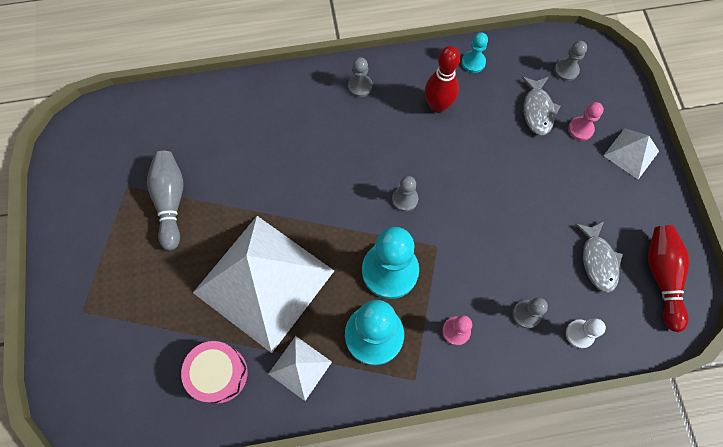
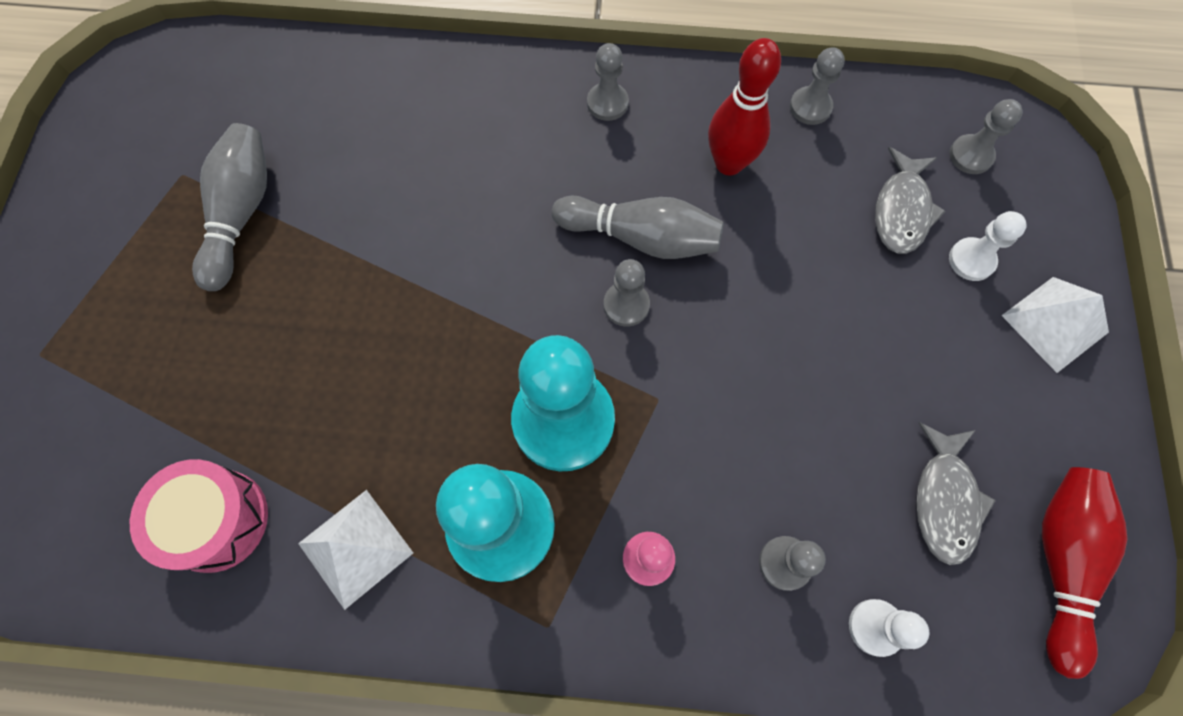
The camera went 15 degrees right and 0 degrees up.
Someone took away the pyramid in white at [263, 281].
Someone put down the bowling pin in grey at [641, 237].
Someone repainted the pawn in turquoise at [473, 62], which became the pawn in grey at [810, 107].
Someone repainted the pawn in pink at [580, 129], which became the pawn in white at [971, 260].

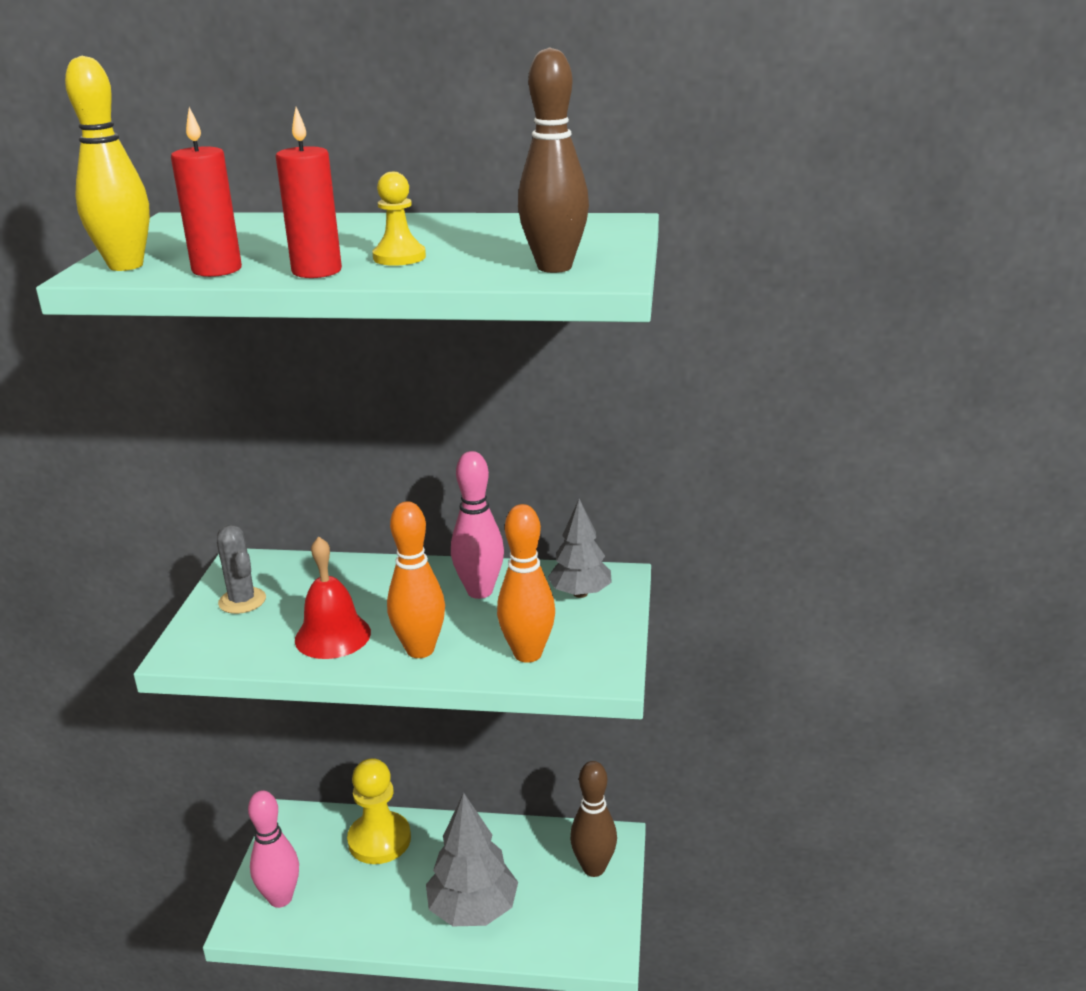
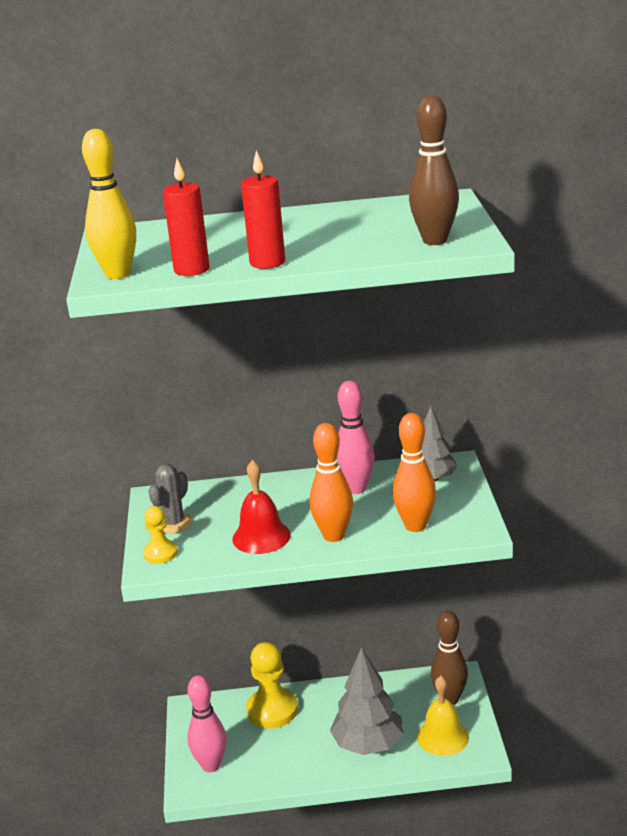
The camera went 10 degrees left and 0 degrees up.
Someone put down the bell in yellow at [442, 737].
Someone carried the pawn in yellow from [399, 257] to [160, 553].
Someone rotated the cactus in grey at [242, 601] by 75 degrees clockwise.

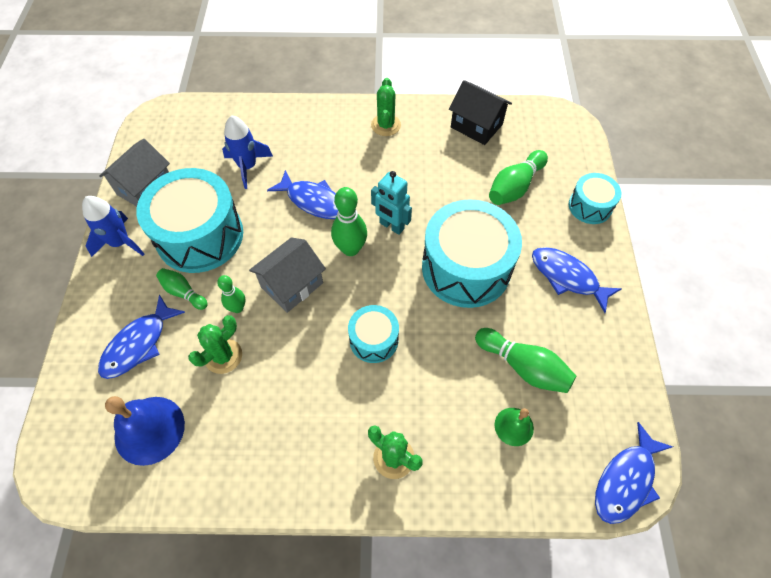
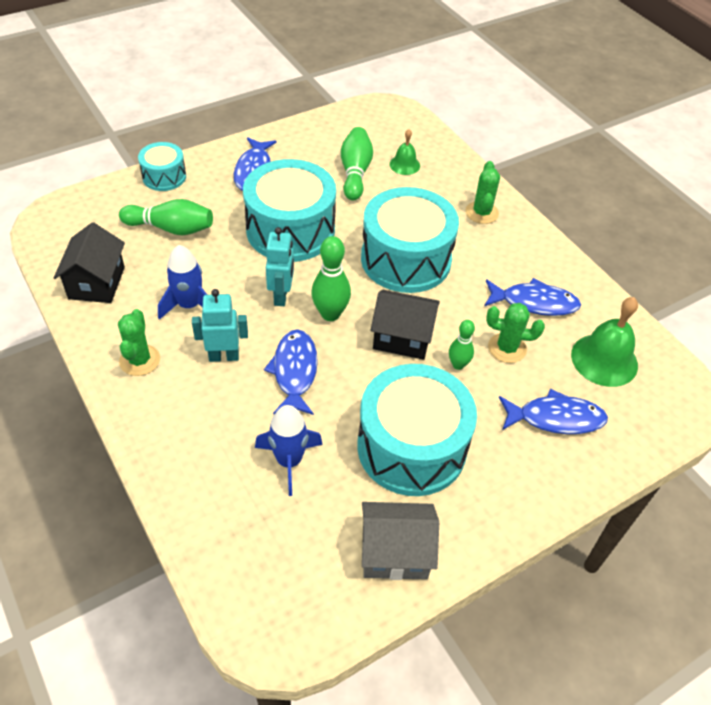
The camera went 125 degrees left and 10 degrees down.
Someone took away the bowling pin in green at [183, 292].
Someone put down the robot in turquoise at [224, 356].
Someone carried the rocket in blue from [120, 243] to [189, 305].
Someone carried the fish in blue from [626, 480] to [534, 302].
Someone repainted the bell in blue at [149, 430], which became the bell in green at [604, 360].
Someone repainted the house in grey at [292, 285], which became the house in black at [402, 337].
Someone rotated the cactus in green at [386, 125] by 60 degrees counterclockwise.
Someone scaled the drum in turquoise at [374, 340] by 1.94.

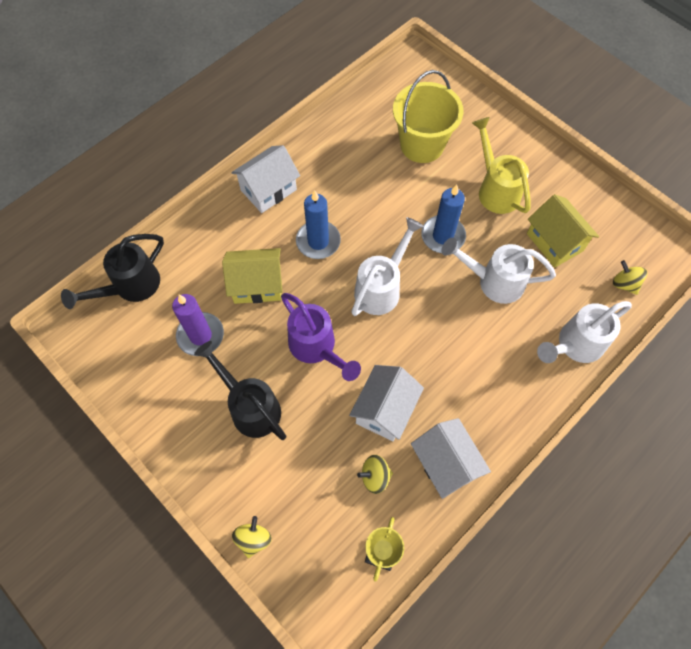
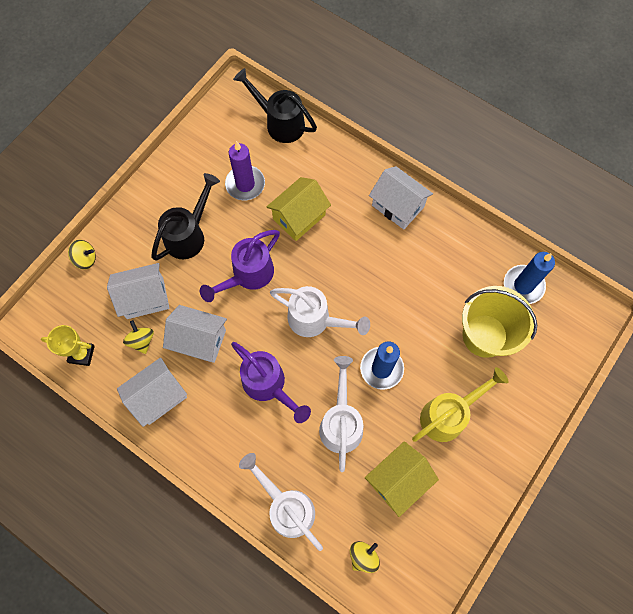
The camera went 80 degrees right and 5 degrees up.
Someone put down the house in white at [145, 298].
Someone put down the watering can in purple at [268, 385].
Someone carried the candle in blue from [318, 241] to [523, 285].
Someone rotated the house in yellow at [257, 285] by 60 degrees clockwise.

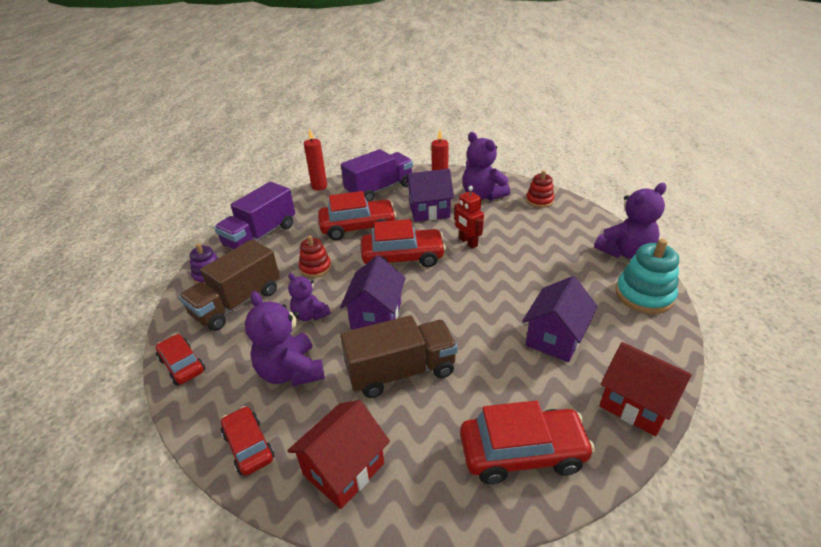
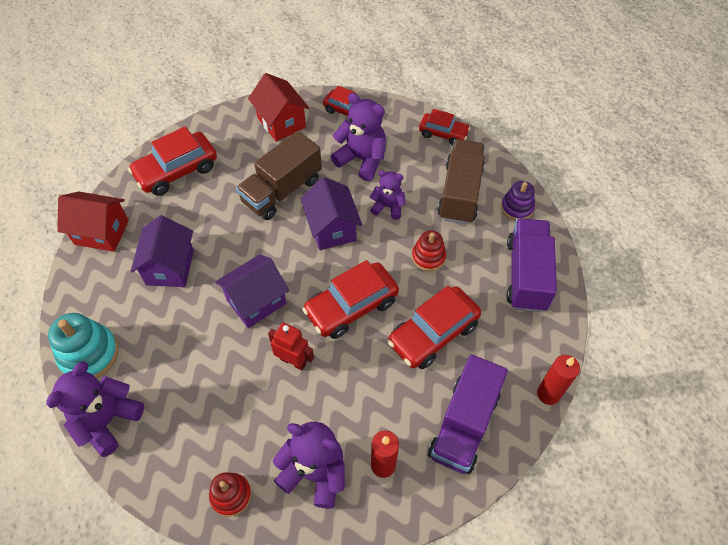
The camera went 150 degrees right and 20 degrees up.
Someone carried the house in purple from [429, 211] to [256, 301].
Someone rotated the house in red at [344, 469] by 45 degrees counterclockwise.

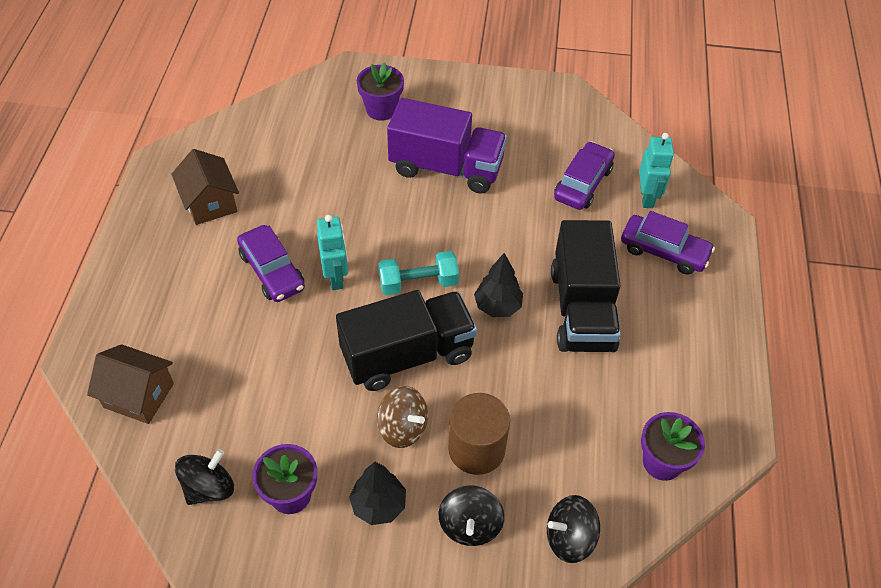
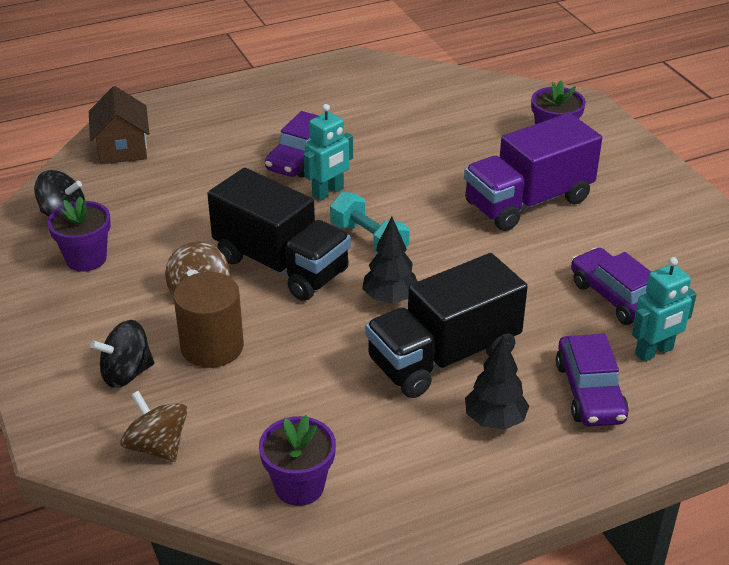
The camera went 60 degrees right and 15 degrees down.
Someone took away the house in brown at [210, 203].
Someone carried the tree in black from [378, 505] to [495, 420].
Someone repainted the spinning top in black at [569, 538], which became the spinning top in brown at [157, 446].
Someone rotated the truck in purple at [446, 167] by 75 degrees clockwise.
Someone rotated the car in purple at [583, 183] by 120 degrees counterclockwise.

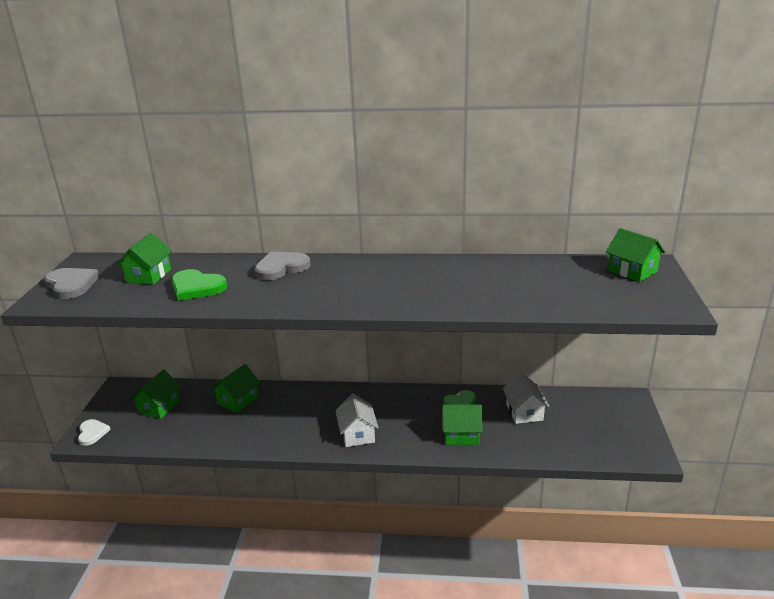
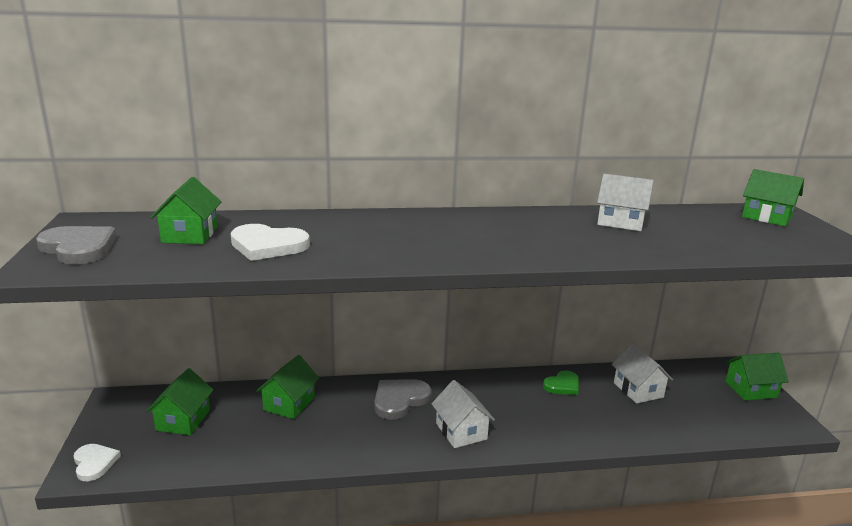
The camera went 15 degrees left and 5 degrees down.
Someone put down the house in white at [620, 222].
Someone carried the heart in grey from [281, 268] to [399, 400].
Someone carried the house in green from [461, 435] to [751, 389].
Someone repainted the heart in green at [196, 287], which became the heart in white at [268, 246].

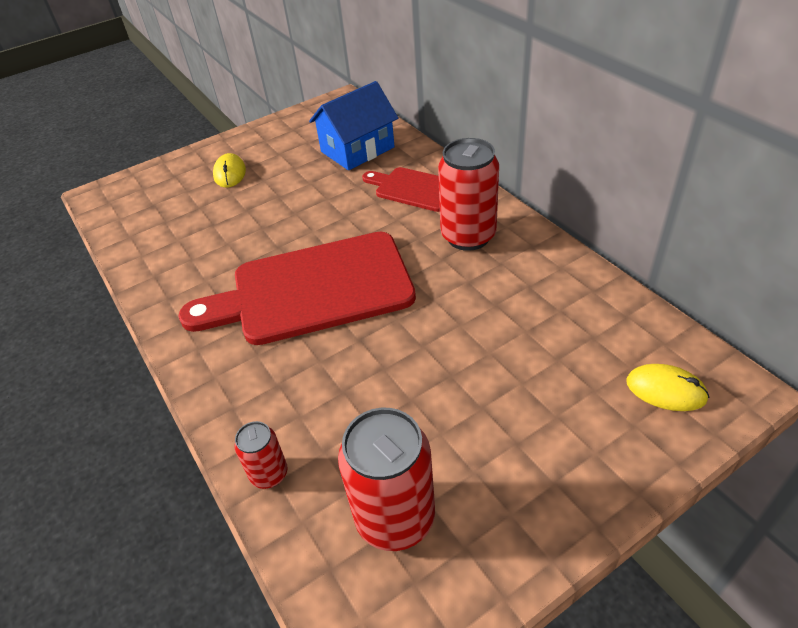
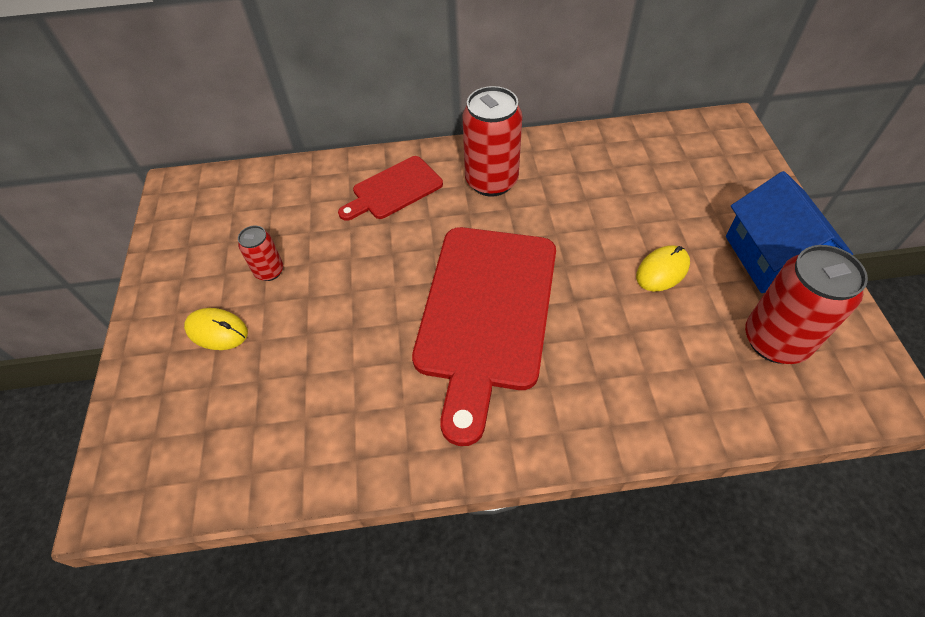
The camera went 65 degrees left and 10 degrees up.
Someone carried the can in red from [269, 474] to [269, 271].
Someone carried the house in blue from [357, 149] to [770, 258].
Someone carried the mouse in yellow from [665, 390] to [662, 270].

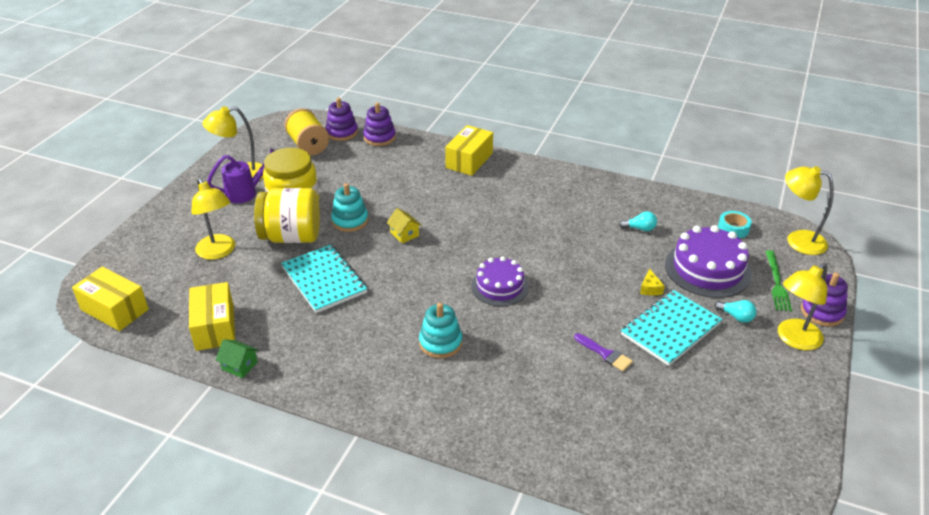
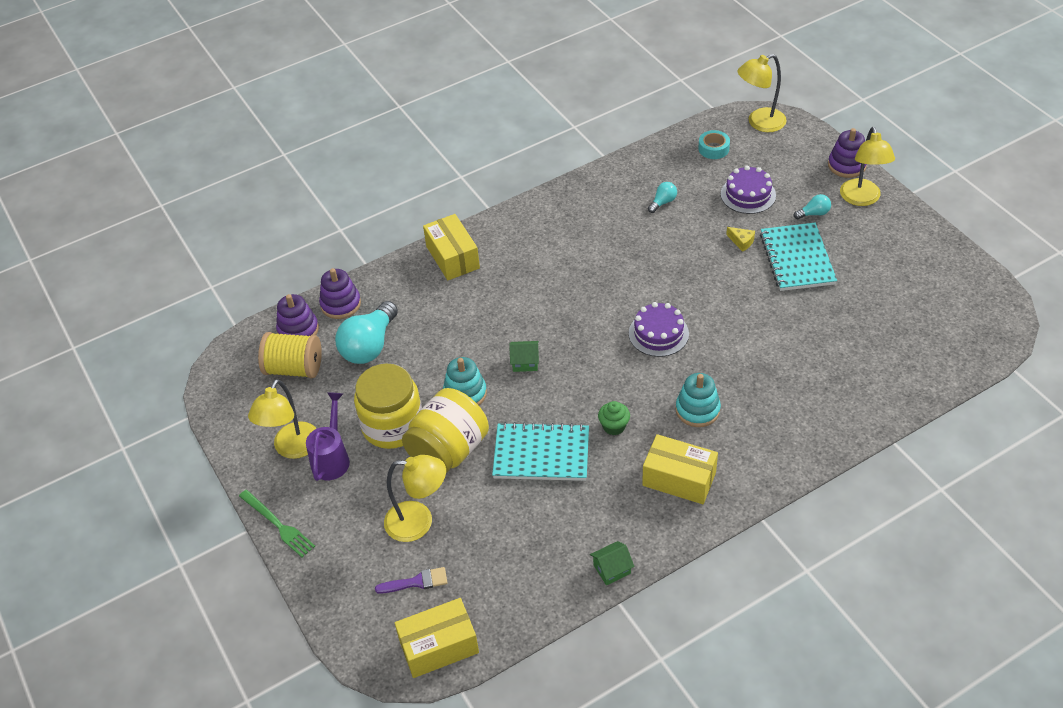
The camera went 50 degrees left and 10 degrees up.
Someone put down the light bulb in turquoise at [369, 345].
Someone put down the cupcake in green at [614, 426].
Someone carried the box in yellow from [215, 327] to [679, 479].
Someone carried the brush in purple from [605, 354] to [416, 582].
Someone carried the fork in green from [777, 283] to [278, 525].
Someone repainted the house in yellow at [404, 234], which became the house in green at [525, 362].
Someone scaled the cake in purple at [707, 269] by 0.66.

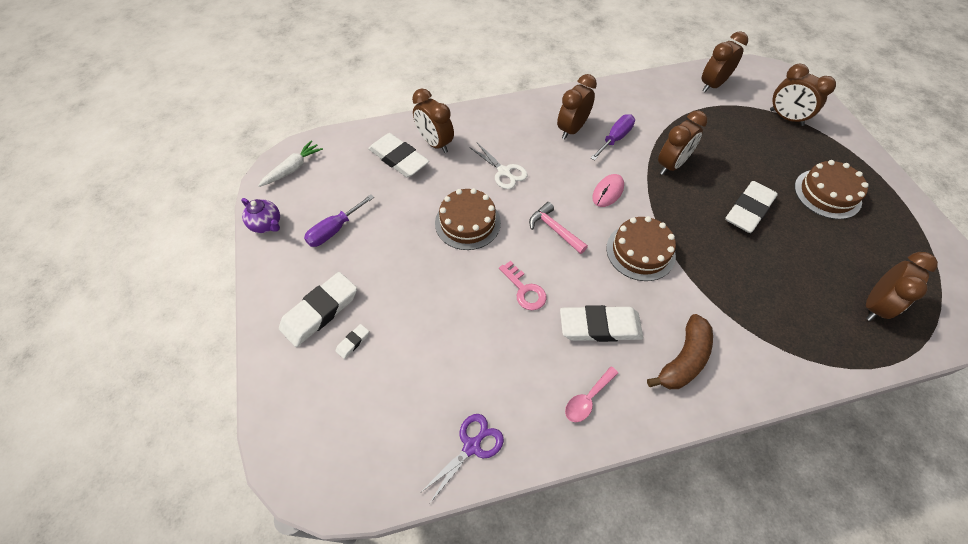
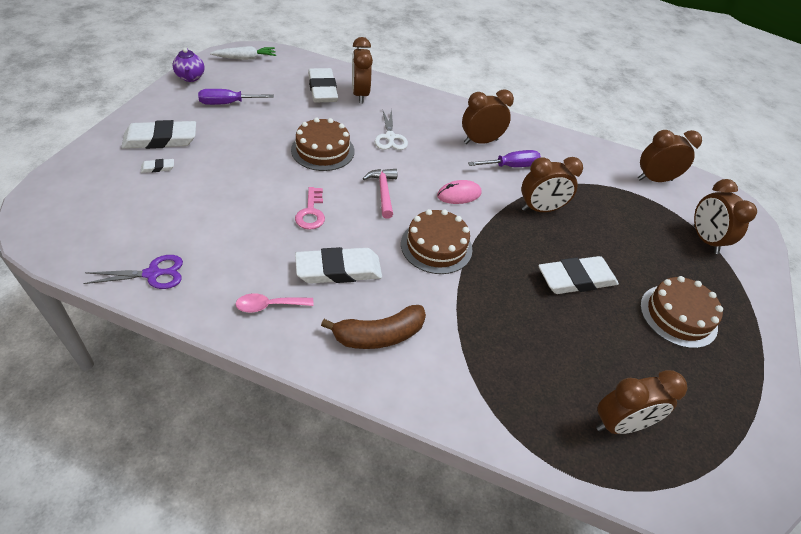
The camera went 30 degrees right and 10 degrees down.
Someone rotated the eraser in white at [600, 326] by 45 degrees counterclockwise.

